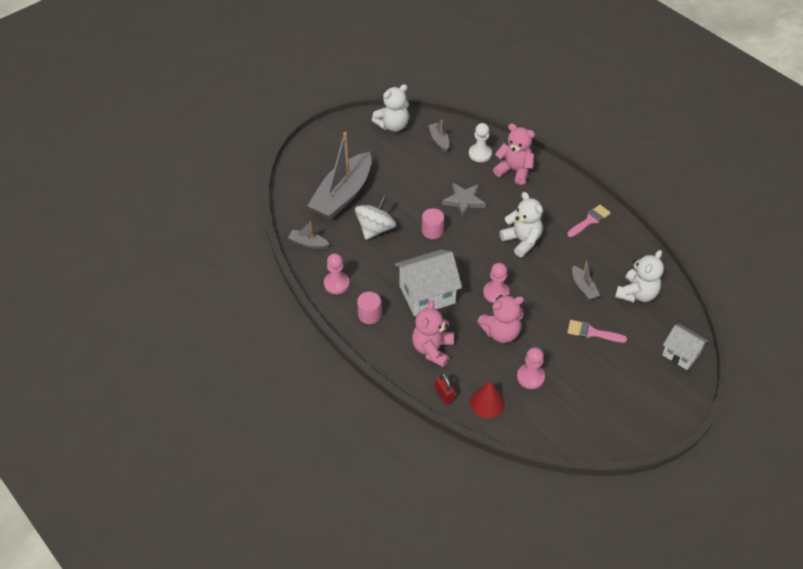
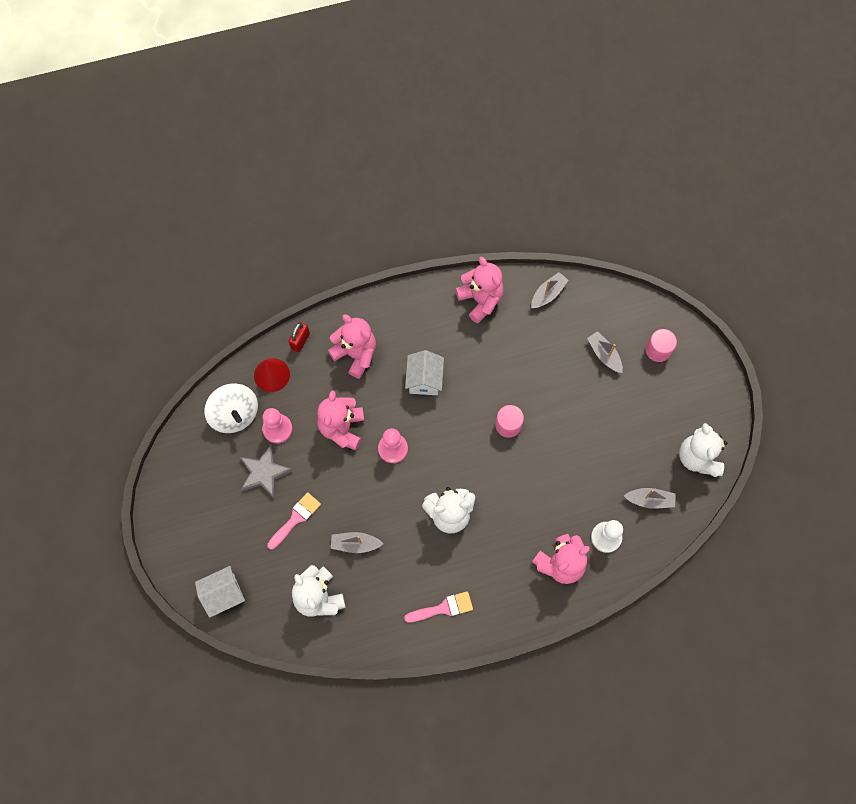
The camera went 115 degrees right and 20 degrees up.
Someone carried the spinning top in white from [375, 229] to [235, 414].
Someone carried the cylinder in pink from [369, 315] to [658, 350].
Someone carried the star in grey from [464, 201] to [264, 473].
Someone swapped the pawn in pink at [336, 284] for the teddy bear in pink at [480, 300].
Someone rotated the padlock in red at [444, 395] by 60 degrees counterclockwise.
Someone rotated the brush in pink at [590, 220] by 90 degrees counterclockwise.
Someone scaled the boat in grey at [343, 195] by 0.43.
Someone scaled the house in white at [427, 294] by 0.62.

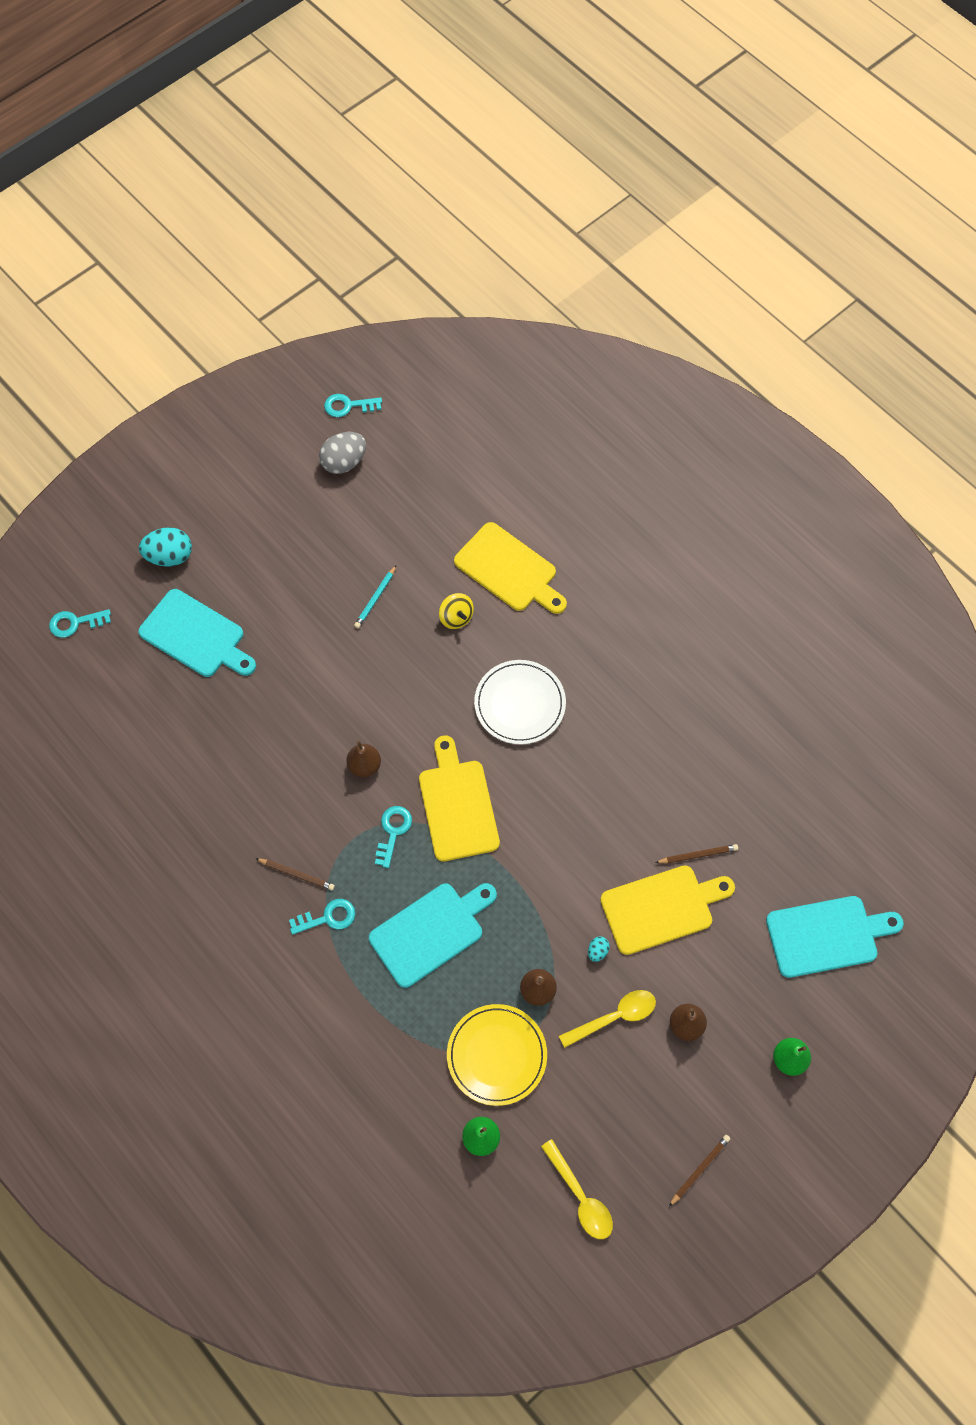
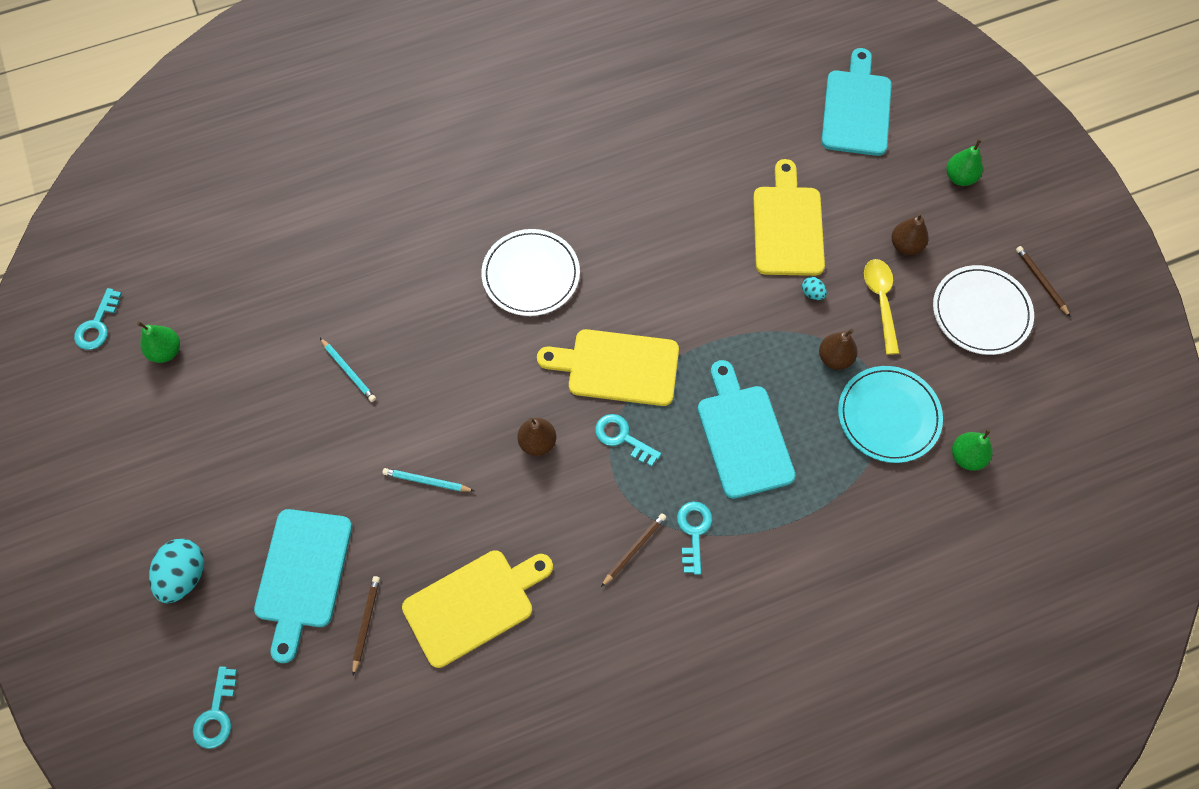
The camera went 70 degrees left and 0 degrees up.
Someone took away the spinning top in yellow at [456, 617].
Someone took away the spoon in yellow at [580, 1196].
Someone put down the pencil in turquoise at [426, 481].
Someone put down the plate in white at [981, 312].
Someone carried the cutting board in yellow from [509, 570] to [474, 604].
Someone carried the pencil in brown from [698, 855] to [366, 623].
Someone swapped the egg in grey at [344, 462] for the pear in green at [166, 351].
Someone repainted the plate in yellow at [496, 1055], which became the plate in turquoise at [888, 416].
Someone rotated the cutting board in turquoise at [196, 636] by 135 degrees clockwise.

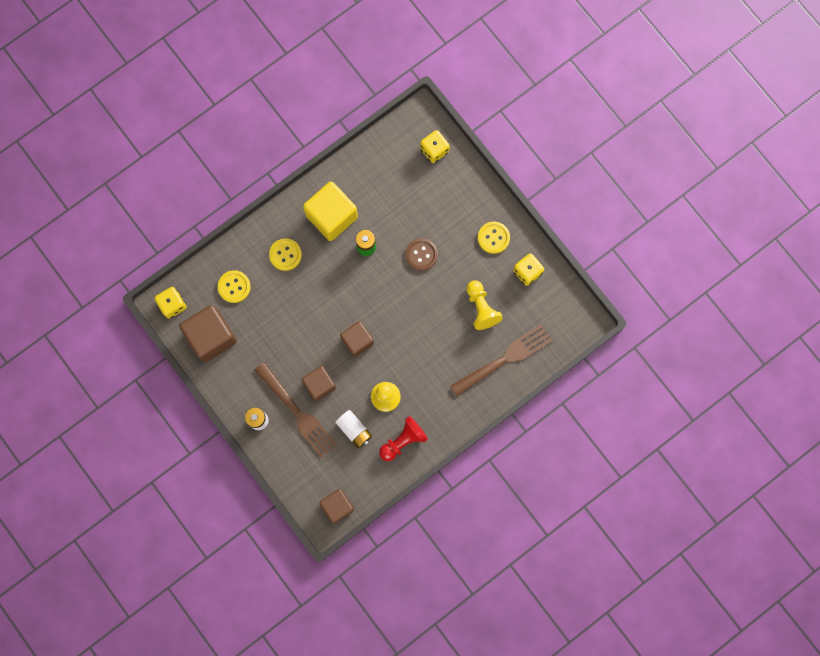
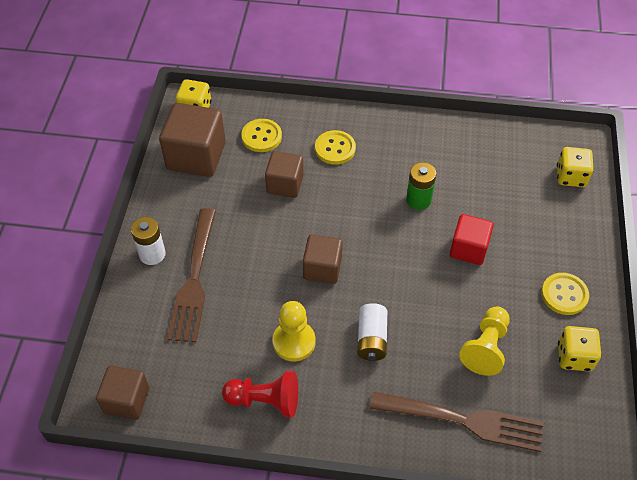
The camera went 45 degrees right and 25 degrees down.
Someone took away the cube in yellow at [332, 216].
Someone carried the cube in brown from [319, 385] to [285, 184].
Someone carried the battery in white from [354, 430] to [371, 339].
Someone swapped the button in brown at [421, 254] for the cube in red at [468, 249].

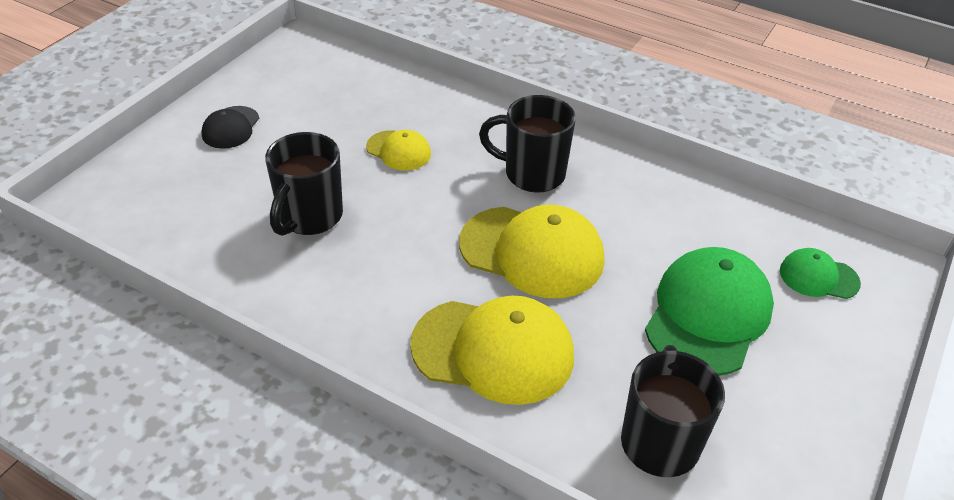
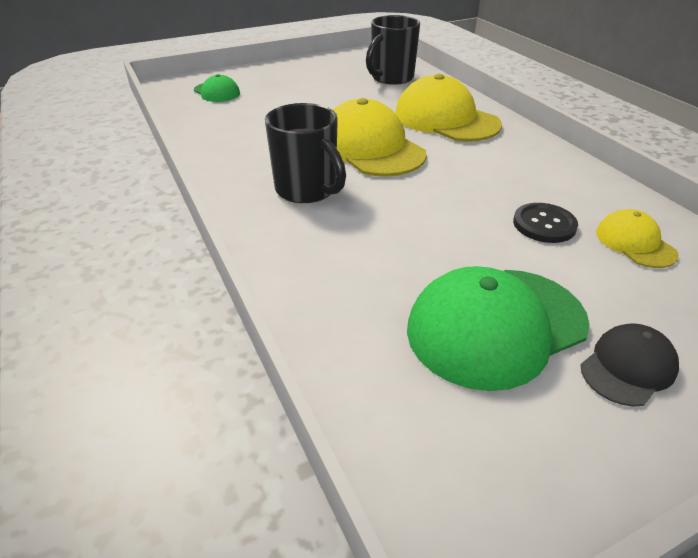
The camera went 145 degrees left and 5 degrees down.
Someone carried the cap in yellow from [398, 151] to [635, 243].
Someone carried the cap in green from [708, 315] to [496, 326].
Someone swapped the mug in black at [309, 217] for the button in black at [544, 224].

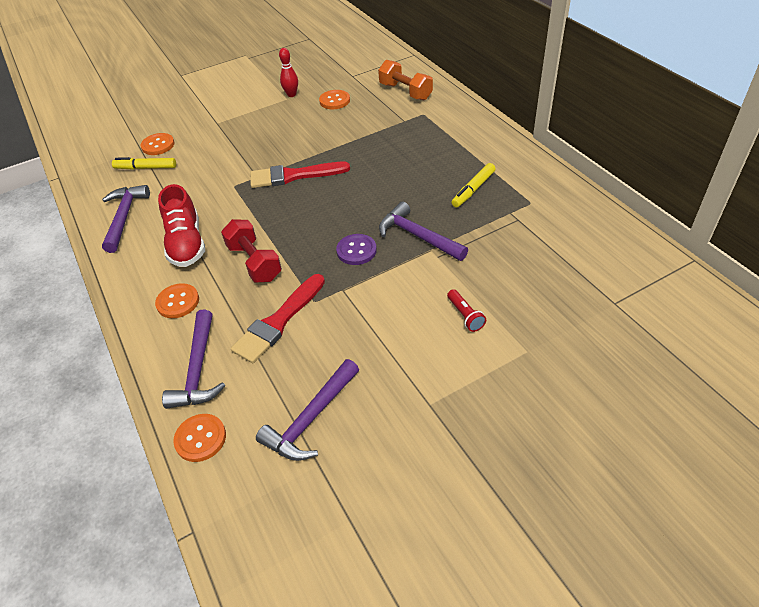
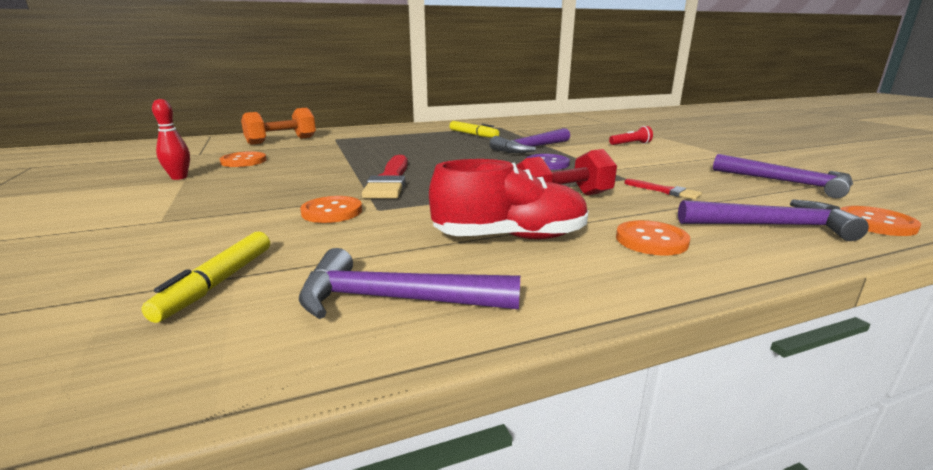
The camera went 85 degrees left and 25 degrees down.
Someone carried the button in orange from [158, 145] to [332, 212].
Someone scaled the brush in red at [278, 322] by 0.51.

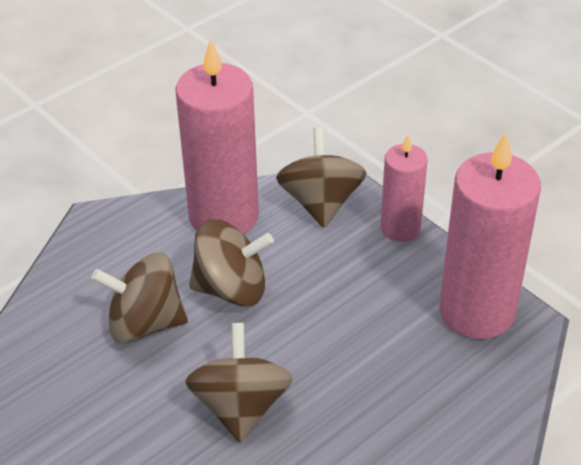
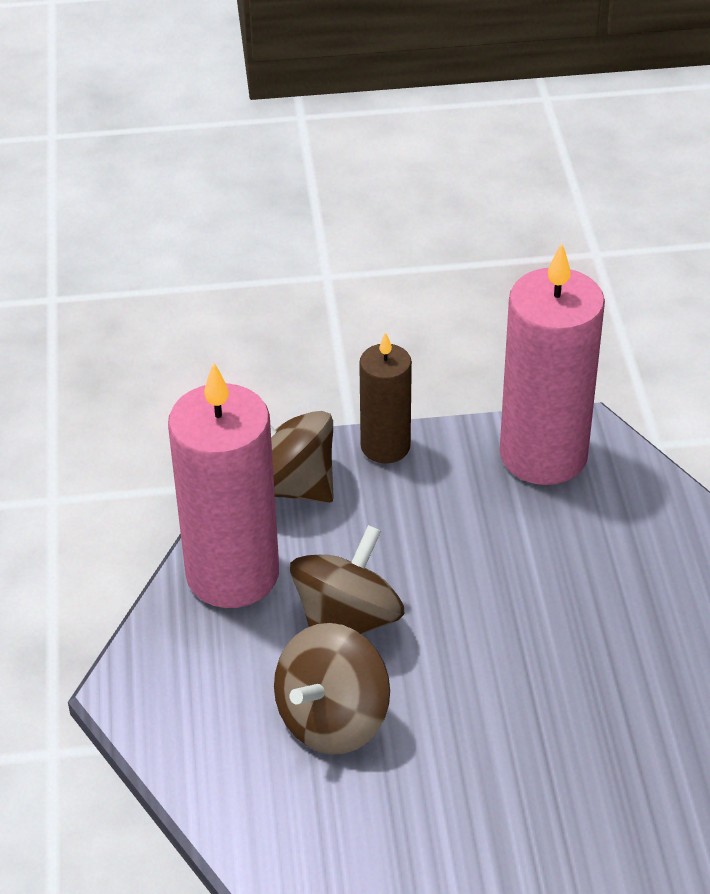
The camera went 55 degrees left and 0 degrees up.
Someone took away the spinning top in brown at [240, 406].
Someone repainted the candle in pink at [400, 228], which became the candle in brown at [385, 446].

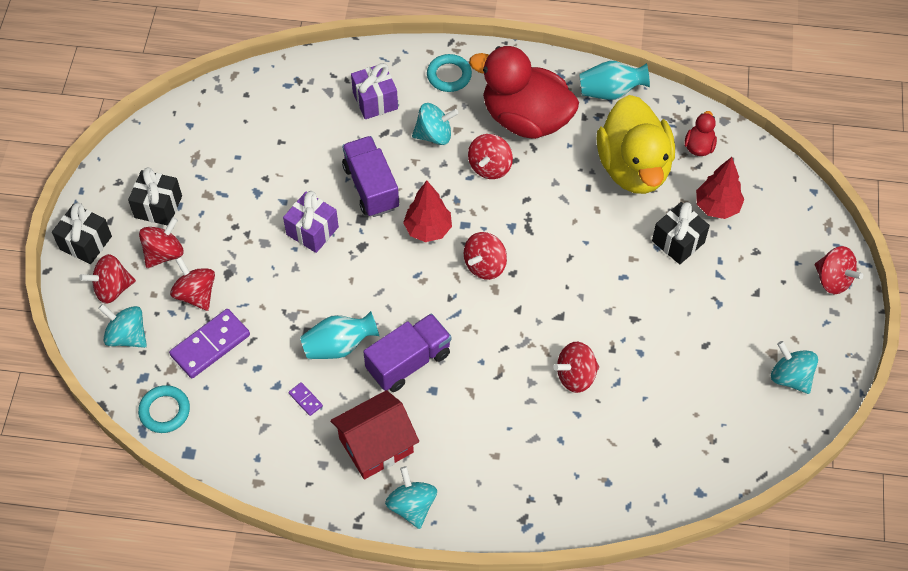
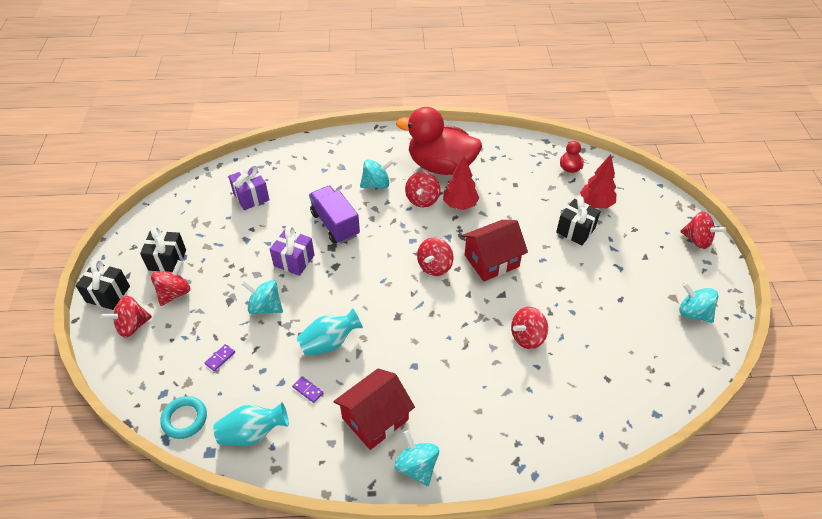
The camera went 10 degrees left and 10 degrees down.
Someone took away the spinning top in red at [196, 294].
Someone took away the truck in purple at [408, 361].
Someone took away the ring in turquoise at [449, 75].
Someone took away the duck in yellow at [633, 167].
Someone put down the house in red at [491, 261].
Someone carried the spinning top in turquoise from [127, 336] to [265, 307].
Someone carried the gift in purple from [375, 101] to [251, 197].
Someone carried the tree in red from [428, 229] to [460, 205].
Someone carried the vase in turquoise from [610, 91] to [252, 433].
Someone scaled the domino in purple at [210, 345] by 0.45.

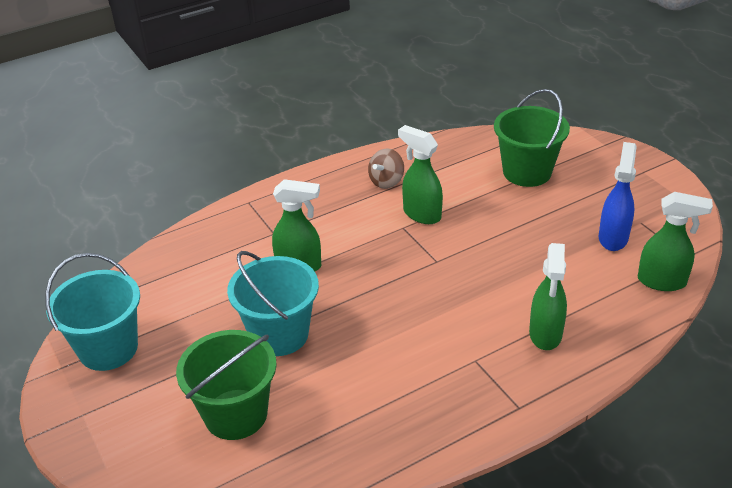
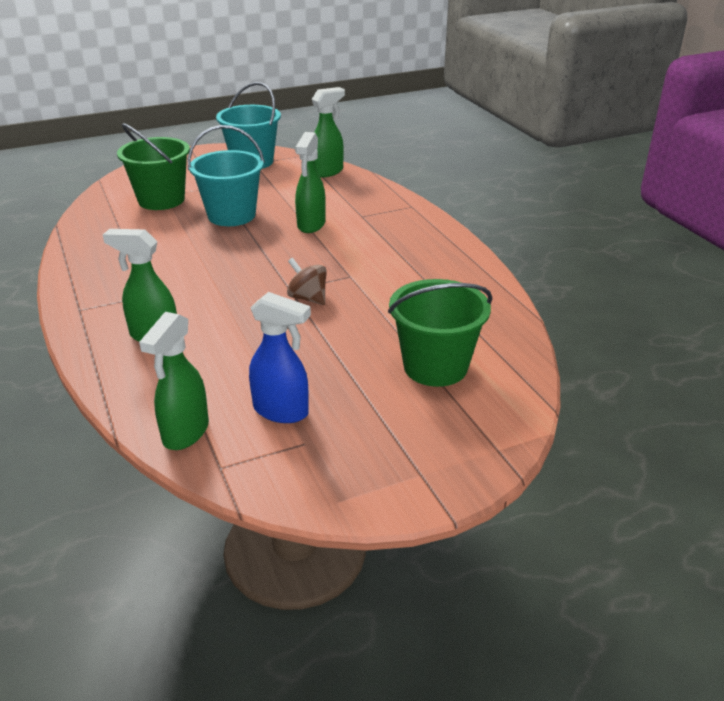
The camera went 95 degrees right and 5 degrees down.
Someone carried the spinning top in brown from [386, 181] to [308, 298].
Someone carried the spray bottle in green from [421, 214] to [327, 172].

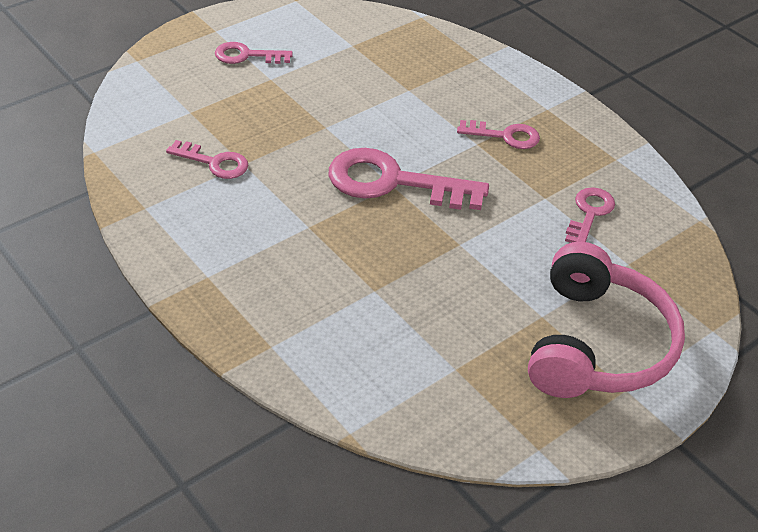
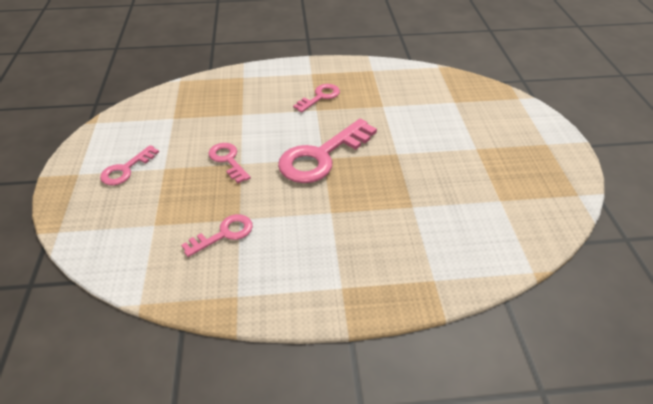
The camera went 55 degrees left and 0 degrees up.
Someone took away the headphones in pink at [597, 344].
Someone carried the key in pink from [589, 213] to [228, 160].

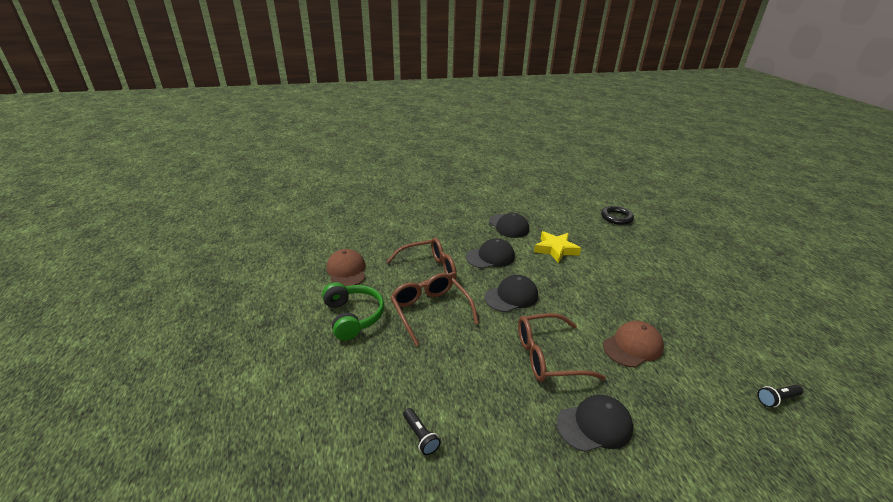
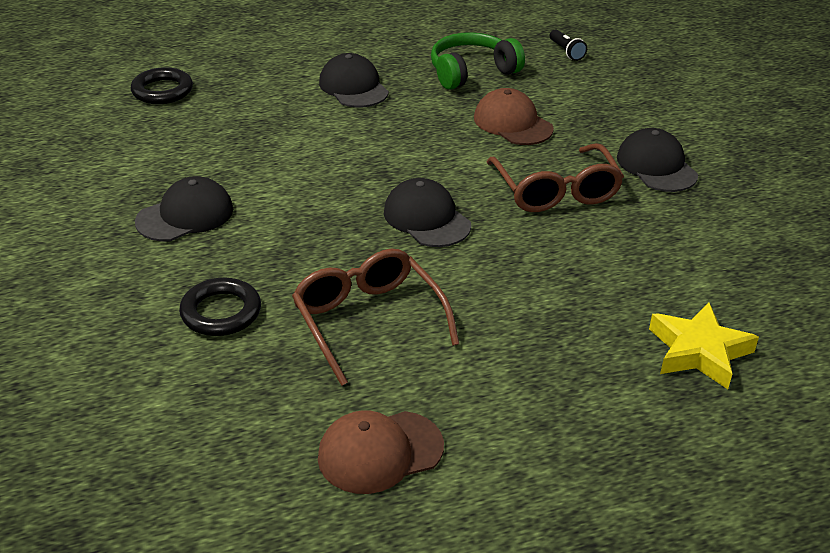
The camera went 95 degrees left and 5 degrees up.
Someone took away the glasses in brown at [430, 311].
Someone took away the flashlight in black at [420, 436].
Someone put down the ring in black at [221, 312].
Someone carried the headphones in green from [353, 316] to [471, 72].
Someone carried the cap in black from [490, 257] to [353, 87].
Someone carried the star in yellow from [555, 249] to [699, 351].

